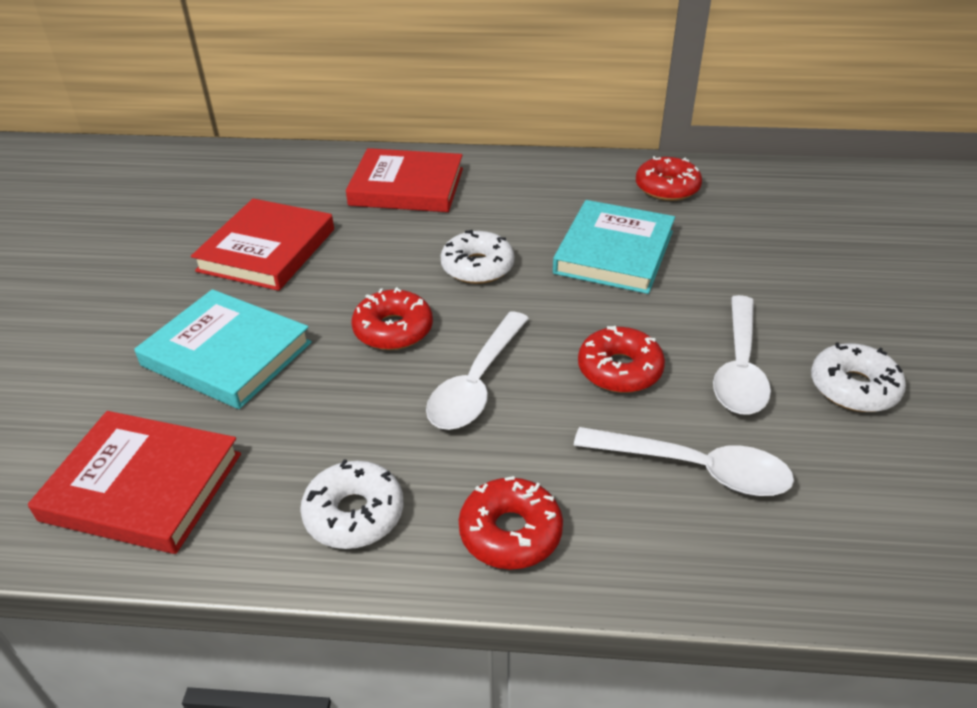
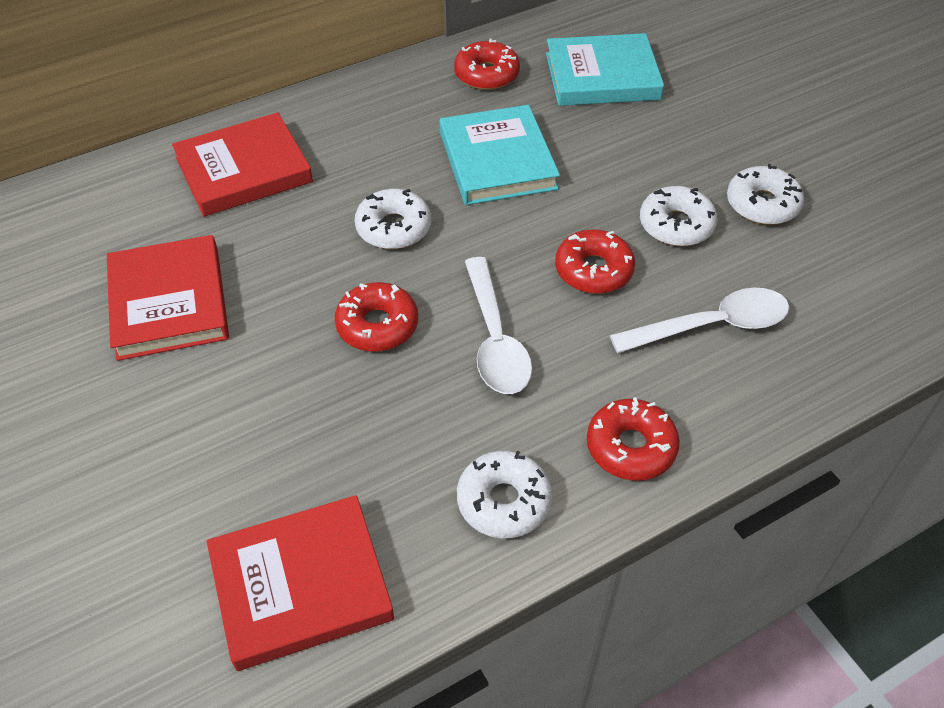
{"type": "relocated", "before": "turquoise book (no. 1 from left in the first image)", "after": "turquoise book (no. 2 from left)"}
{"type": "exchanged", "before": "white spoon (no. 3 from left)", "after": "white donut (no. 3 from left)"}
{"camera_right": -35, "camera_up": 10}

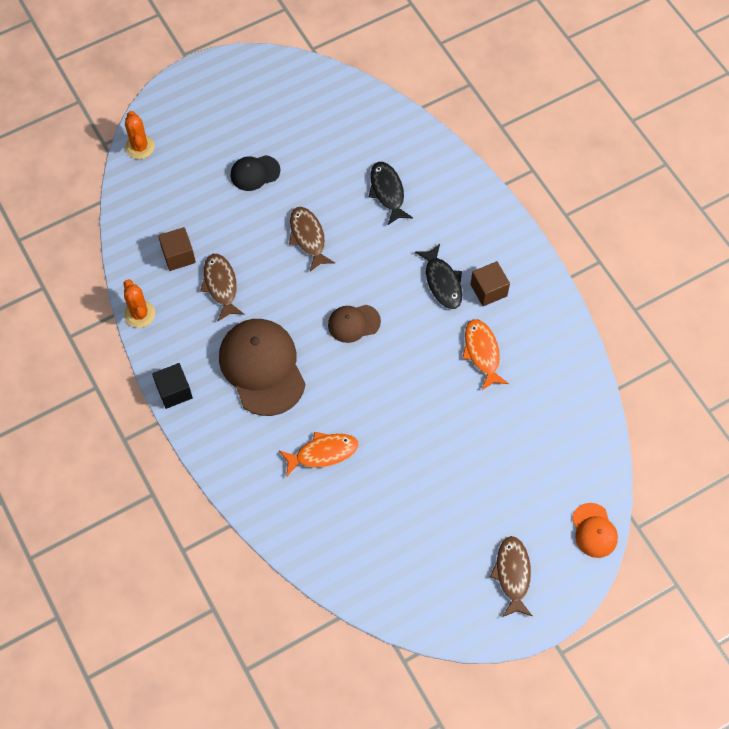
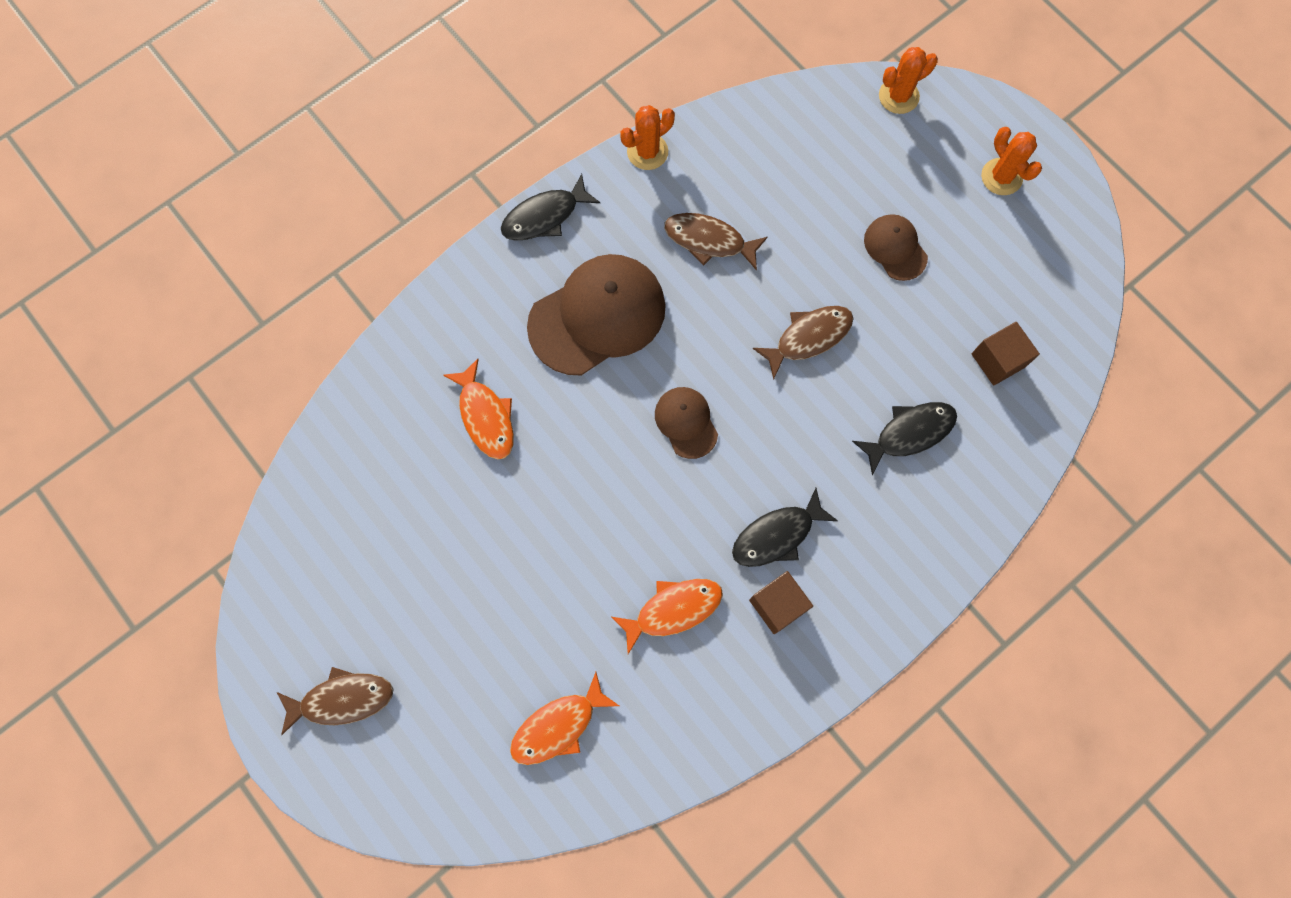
{"type": "exchanged", "before": "black cube", "after": "black fish (no. 1 from left)"}
{"type": "appeared", "after": "orange fish (no. 2 from left)"}
{"type": "spun", "before": "brown fish (no. 1 from left in the first image)", "turn": -135}
{"type": "colour", "before": "black cap", "after": "brown cap (no. 3 from left)"}
{"type": "relocated", "before": "brown cube (no. 1 from left in the first image)", "after": "brown cube (no. 2 from left)"}
{"type": "appeared", "after": "orange cactus (no. 3 from left)"}
{"type": "missing", "before": "orange cap"}
{"camera_right": 80, "camera_up": 10}

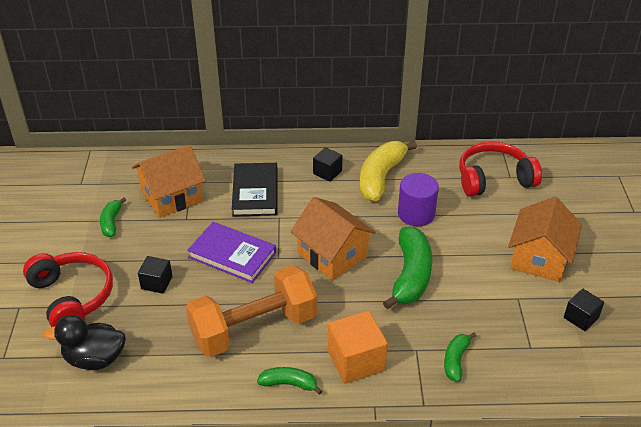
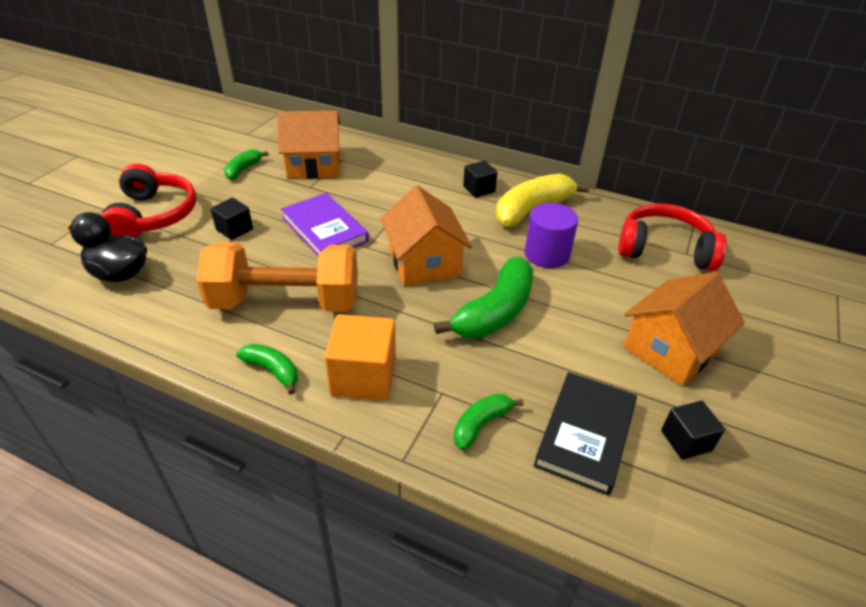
{"type": "relocated", "before": "black book"}
{"camera_right": 25, "camera_up": 0}

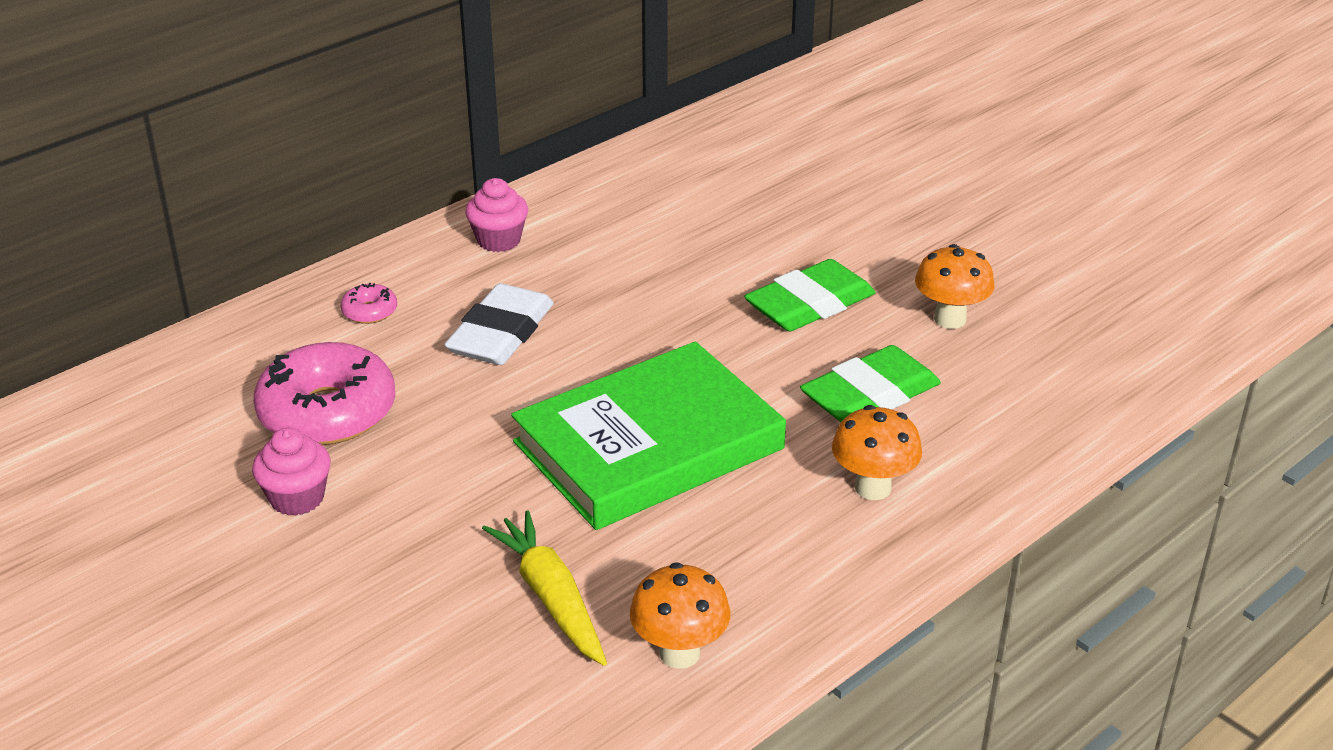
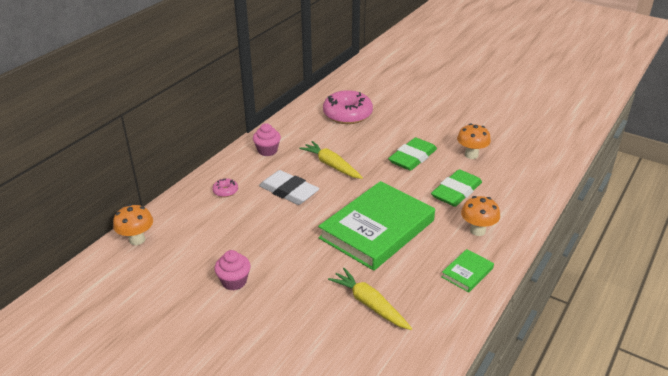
{"type": "relocated", "before": "orange mushroom (no. 1 from left)"}
{"type": "spun", "before": "white eraser", "turn": -60}
{"type": "appeared", "after": "yellow carrot (no. 1 from left)"}
{"type": "relocated", "before": "pink donut (no. 1 from left in the first image)", "after": "pink donut (no. 2 from left)"}
{"type": "appeared", "after": "green book (no. 2 from left)"}
{"camera_right": -15, "camera_up": 0}

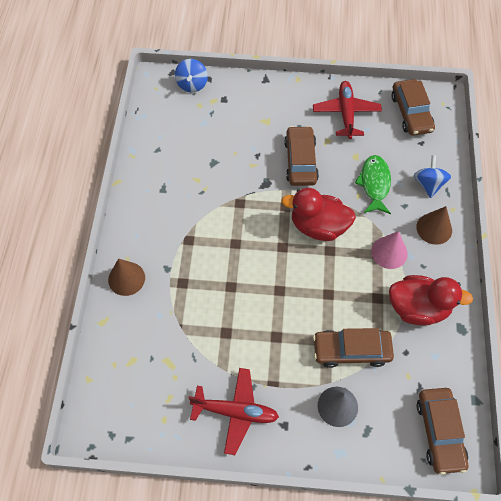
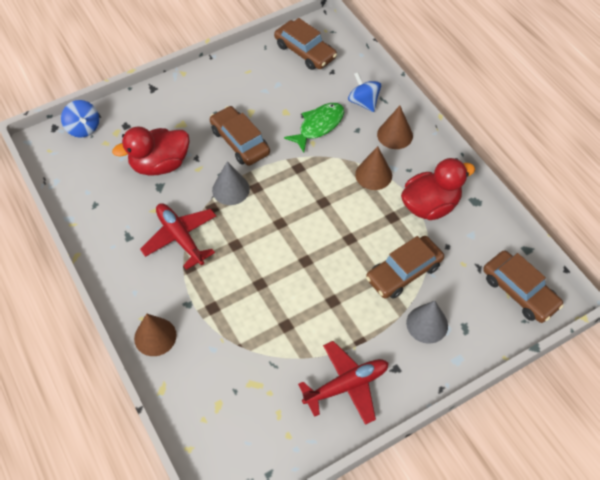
{"type": "relocated", "before": "red duck (no. 1 from left)"}
{"type": "relocated", "before": "red plane (no. 2 from left in the first image)", "after": "red plane (no. 1 from left)"}
{"type": "appeared", "after": "grey cone (no. 1 from left)"}
{"type": "spun", "before": "green fish", "turn": 75}
{"type": "colour", "before": "pink cone", "after": "brown cone (no. 2 from left)"}
{"camera_right": -35, "camera_up": -5}

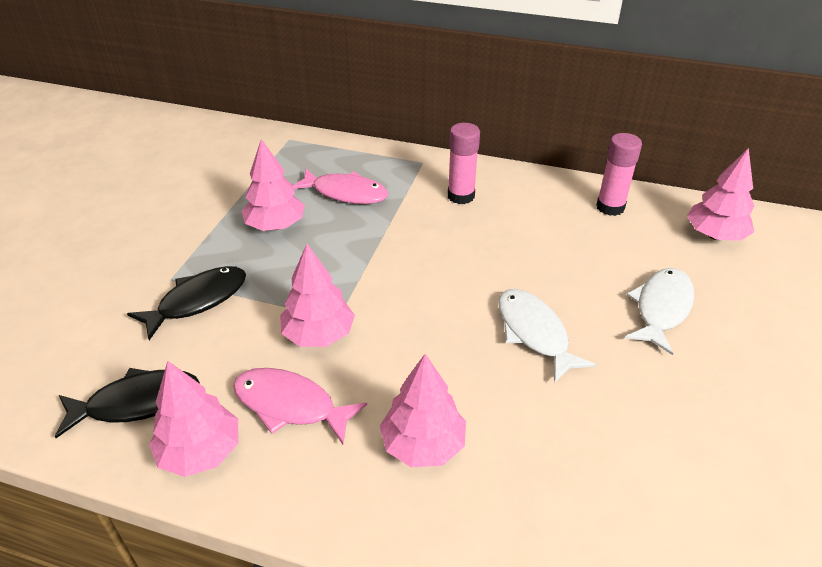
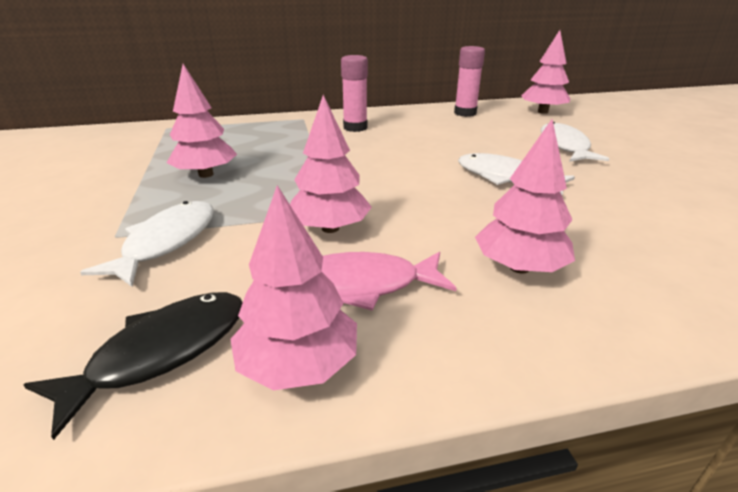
{"type": "colour", "before": "black fish (no. 2 from left)", "after": "white fish (no. 1 from left)"}
{"type": "missing", "before": "pink fish (no. 2 from left)"}
{"camera_right": -30, "camera_up": -10}

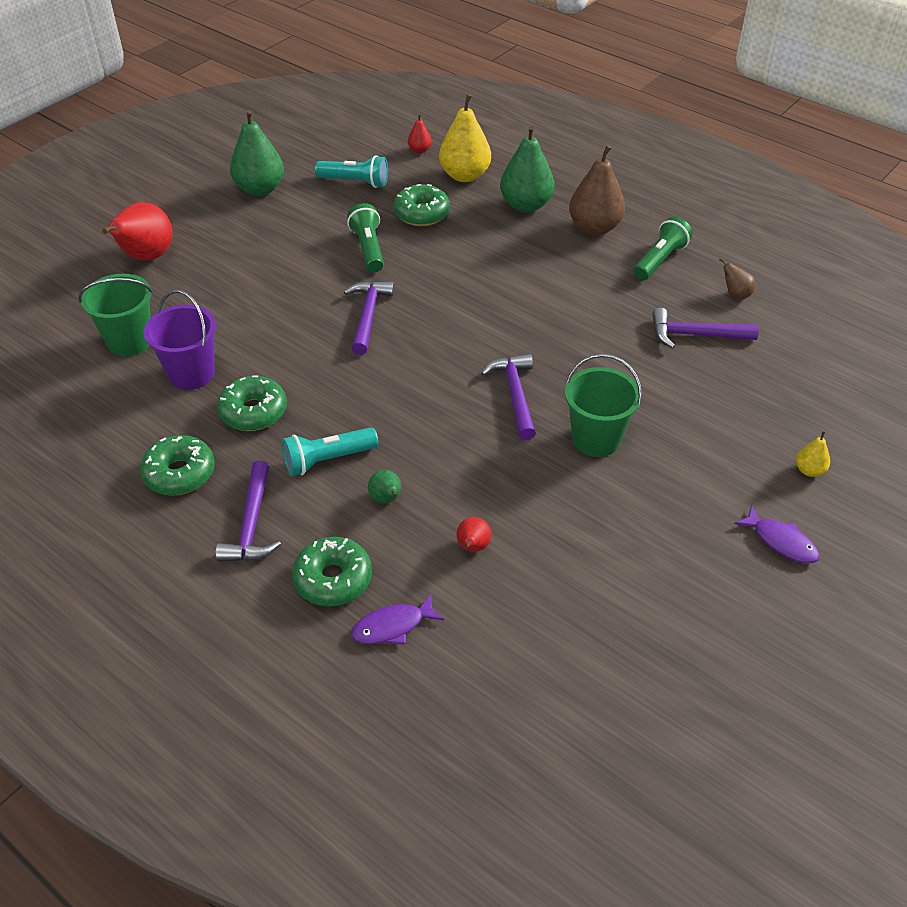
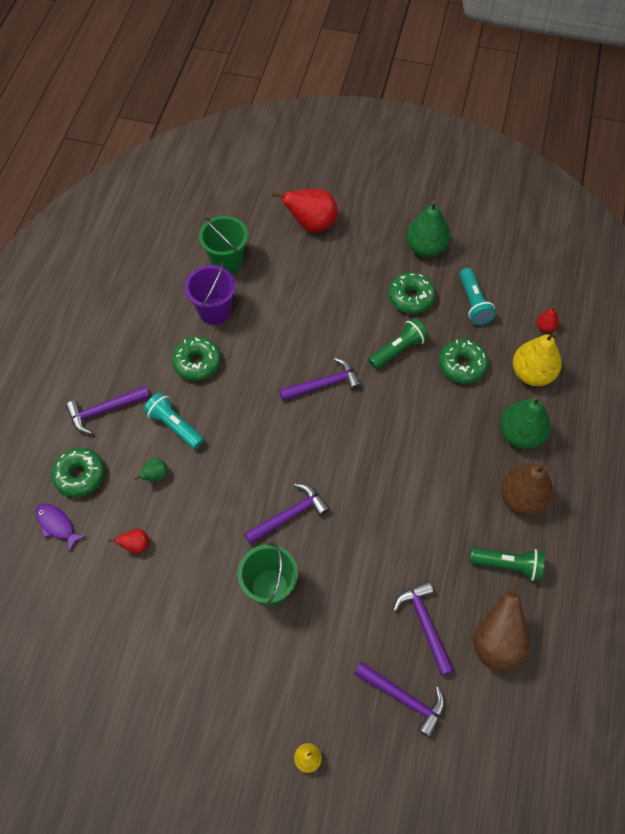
{"type": "appeared", "after": "purple hammer (no. 4 from left)"}
{"type": "relocated", "before": "green donut (no. 1 from left in the first image)", "after": "green donut (no. 3 from left)"}
{"type": "size", "before": "brown pear (no. 2 from left in the first image)", "scale": 2.11}
{"type": "missing", "before": "purple fish (no. 2 from left)"}
{"camera_right": 65, "camera_up": 15}

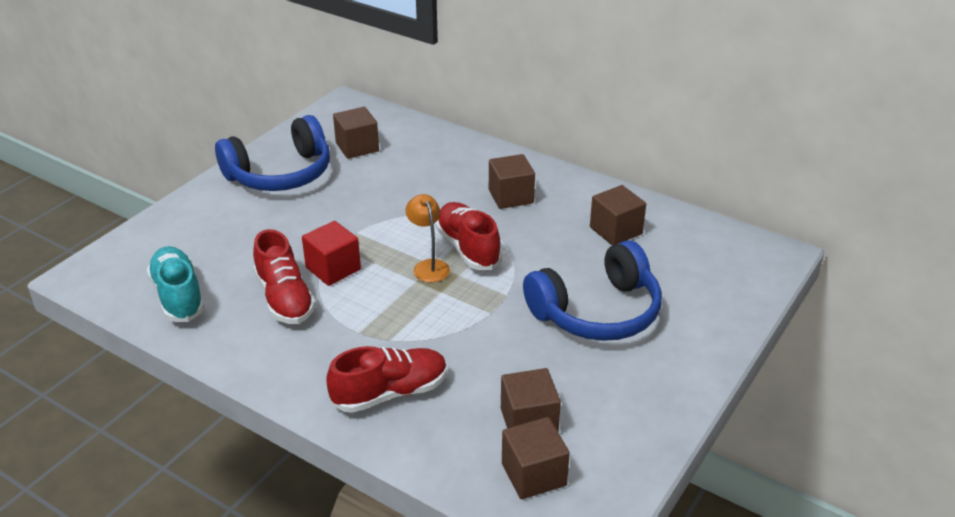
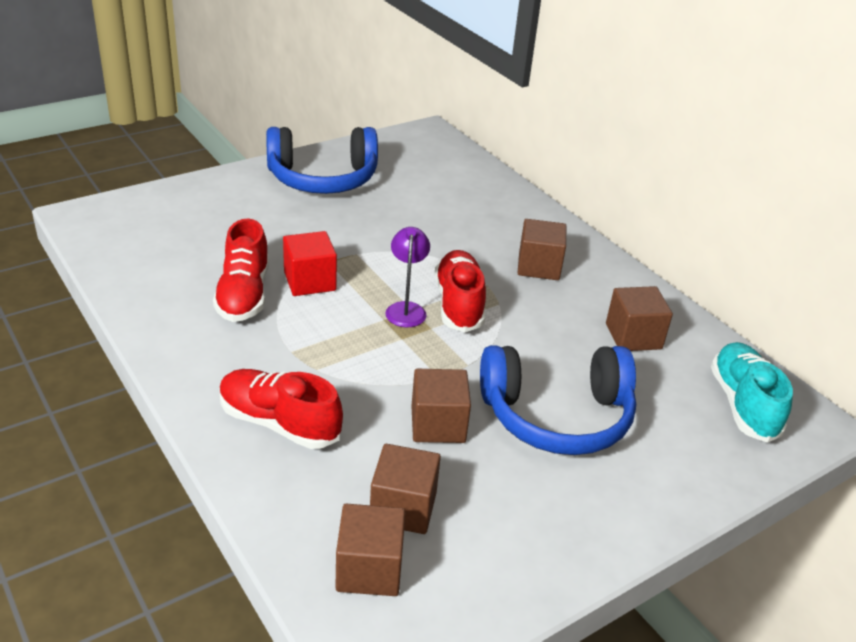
{"type": "spun", "before": "red shoe (no. 2 from left)", "turn": -150}
{"type": "colour", "before": "orange lamp", "after": "purple lamp"}
{"type": "relocated", "before": "brown cube (no. 1 from left in the first image)", "after": "brown cube (no. 3 from left)"}
{"type": "relocated", "before": "turquoise shoe"}
{"camera_right": 20, "camera_up": 0}

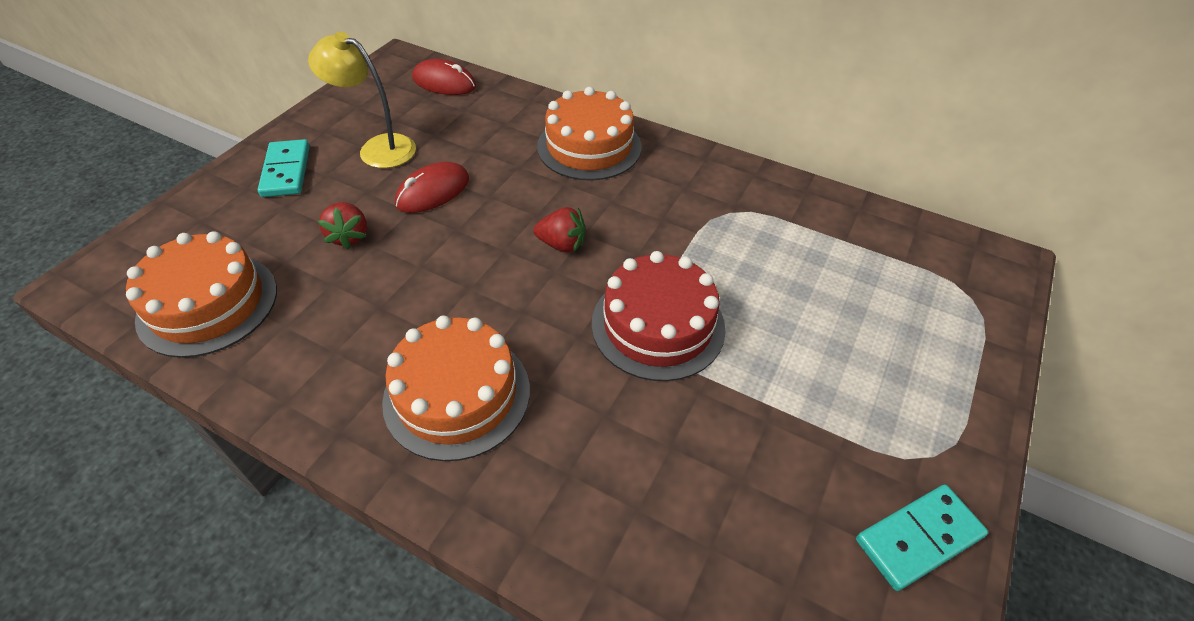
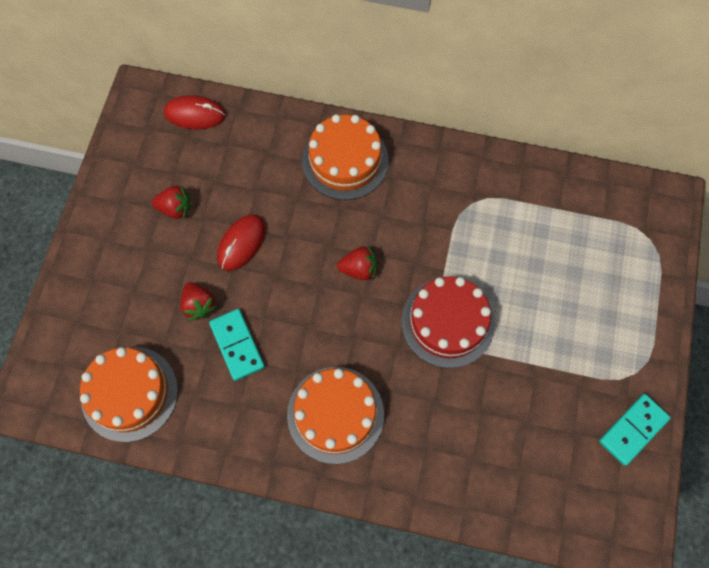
{"type": "exchanged", "before": "yellow lamp", "after": "red strawberry (no. 1 from left)"}
{"type": "relocated", "before": "turquoise domino (no. 1 from left)"}
{"camera_right": -15, "camera_up": 20}

